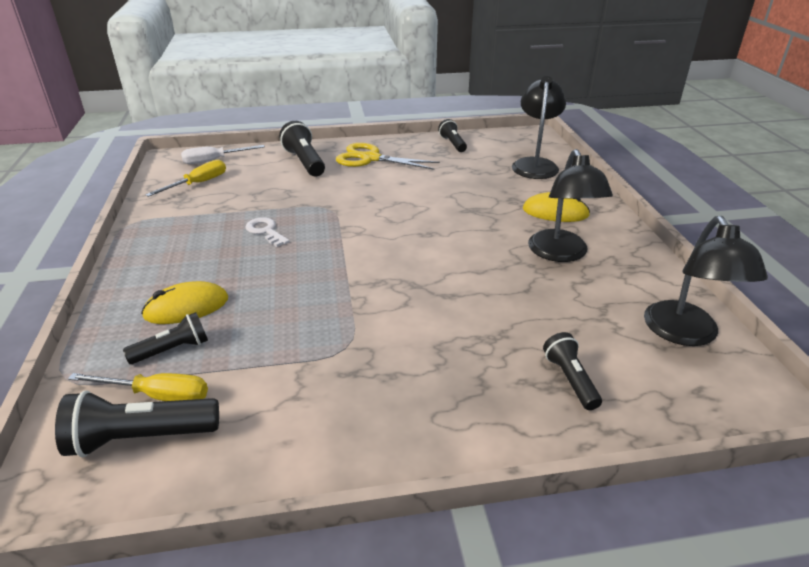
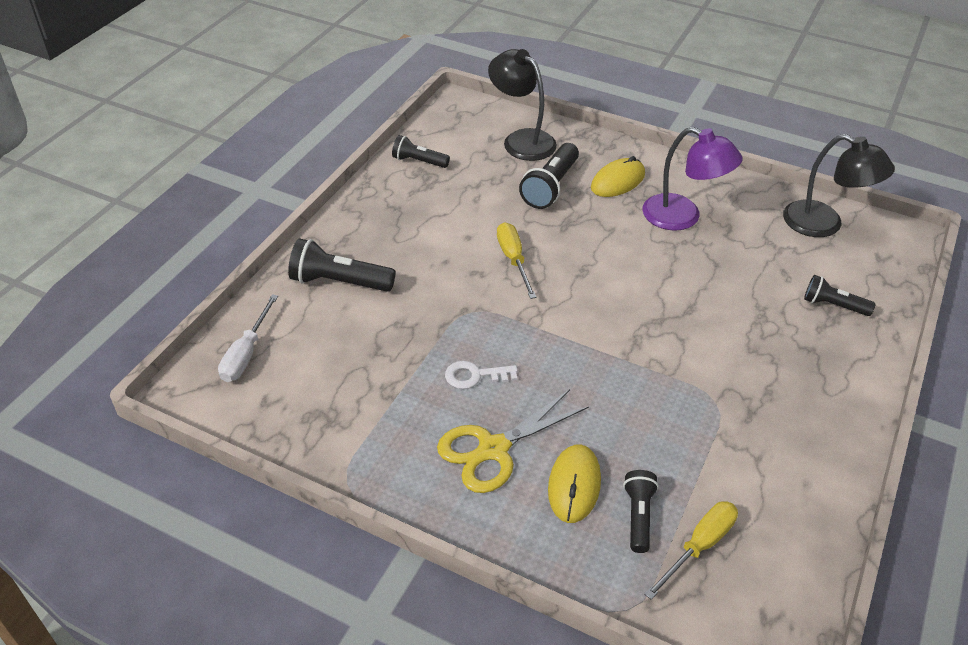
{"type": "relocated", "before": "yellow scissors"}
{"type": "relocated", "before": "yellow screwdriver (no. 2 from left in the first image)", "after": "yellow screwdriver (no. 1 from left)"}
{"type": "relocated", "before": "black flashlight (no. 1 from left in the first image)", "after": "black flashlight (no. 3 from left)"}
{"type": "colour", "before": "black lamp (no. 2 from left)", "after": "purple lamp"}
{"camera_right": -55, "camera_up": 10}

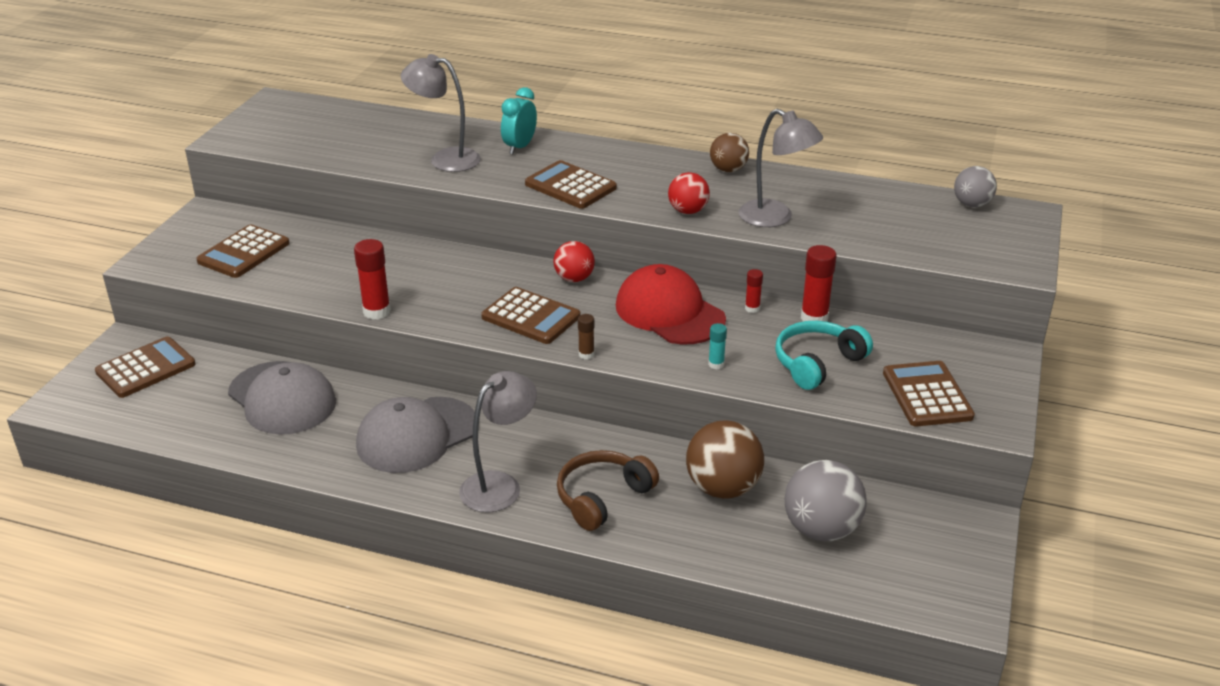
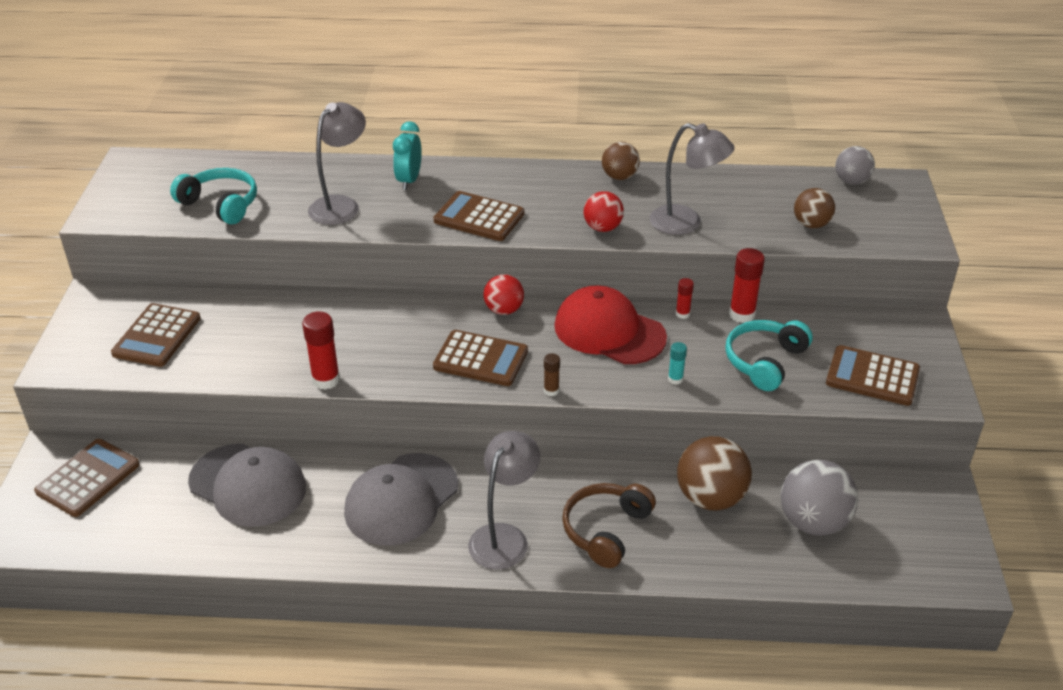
{"type": "appeared", "after": "turquoise headphones (no. 1 from left)"}
{"type": "spun", "before": "grey lamp (no. 1 from left)", "turn": 120}
{"type": "appeared", "after": "brown ball (no. 3 from left)"}
{"type": "spun", "before": "brown calculator (no. 5 from left)", "turn": -45}
{"camera_right": -15, "camera_up": 5}

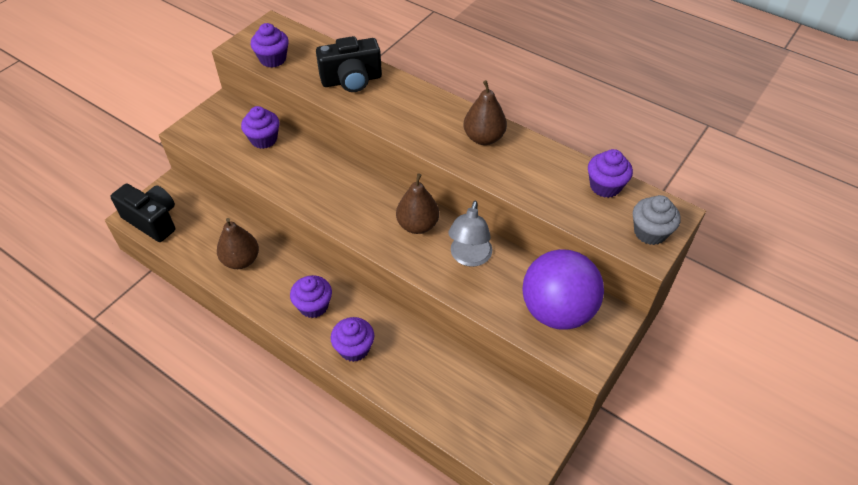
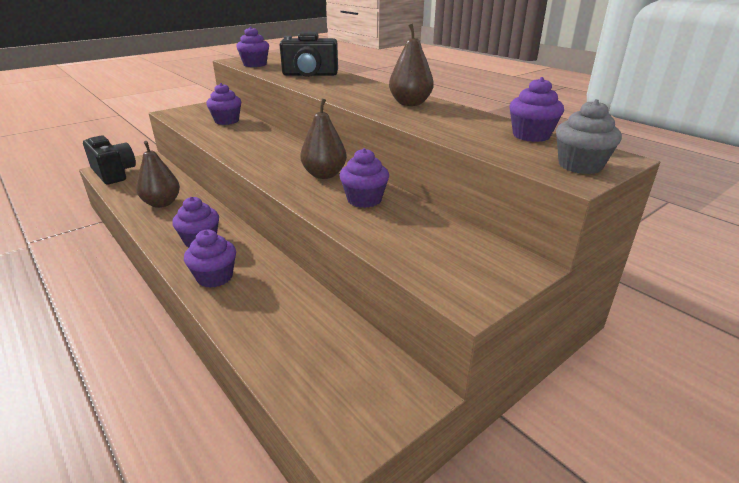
{"type": "exchanged", "before": "grey lamp", "after": "purple cupcake (no. 5 from left)"}
{"type": "missing", "before": "purple ball"}
{"camera_right": 15, "camera_up": -20}

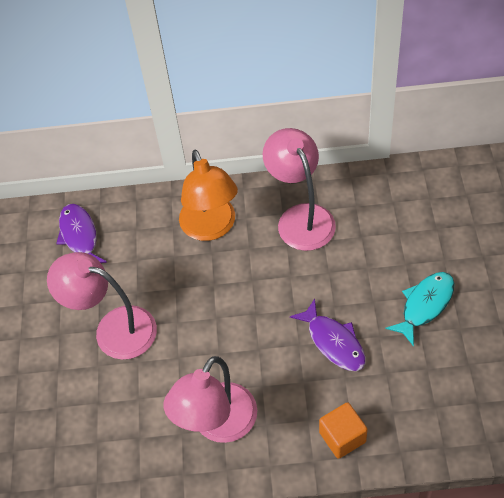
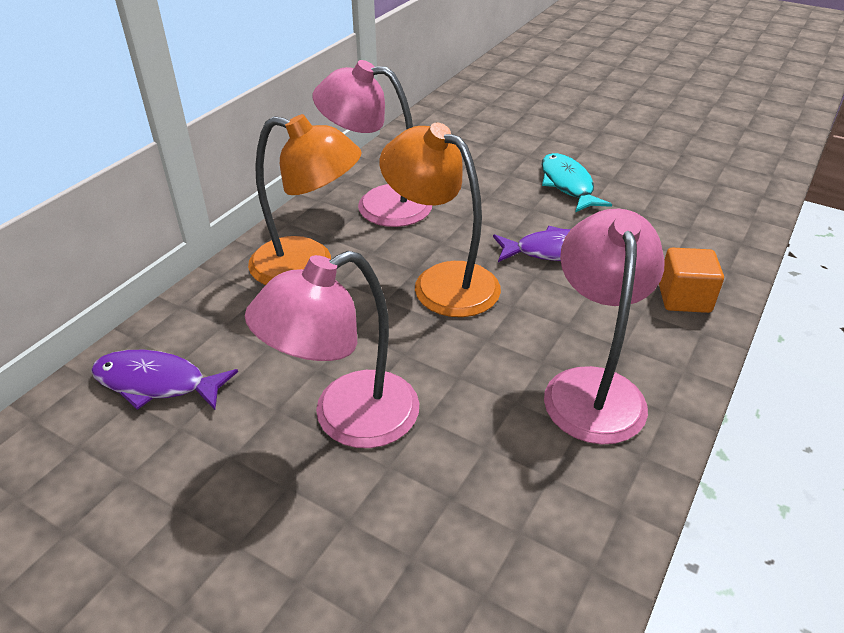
{"type": "appeared", "after": "orange lamp (no. 2 from left)"}
{"type": "spun", "before": "pink lamp (no. 2 from left in the first image)", "turn": -150}
{"camera_right": -60, "camera_up": -15}

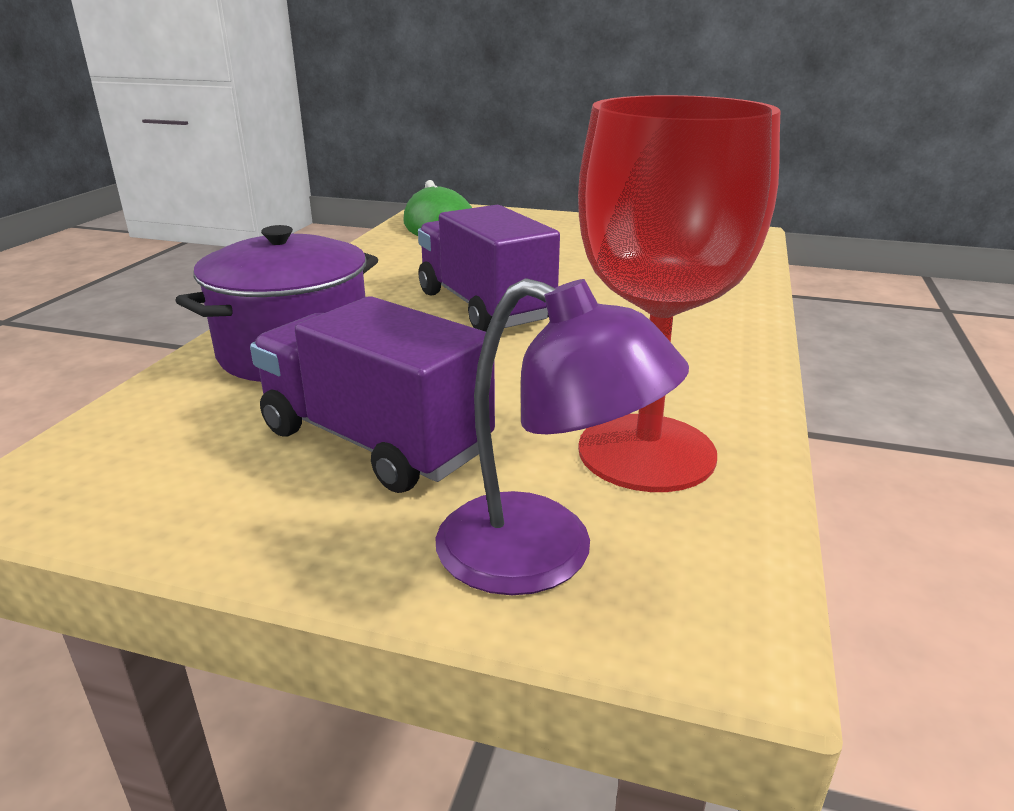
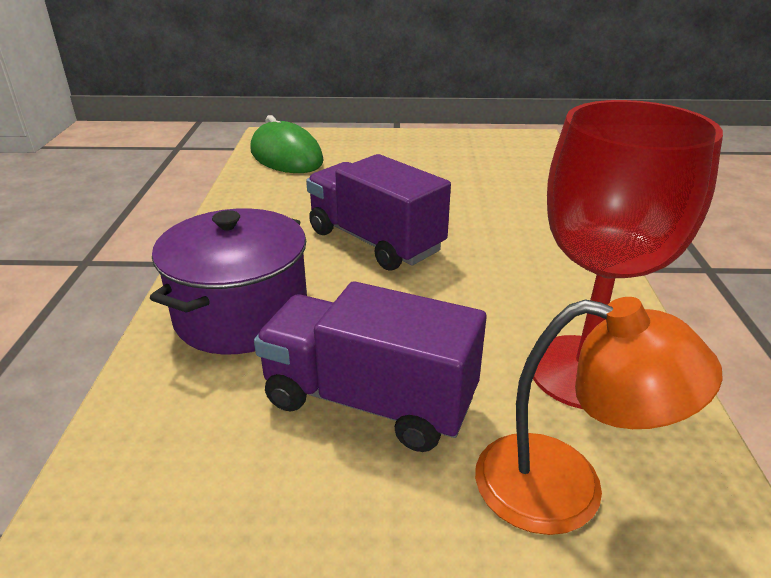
{"type": "colour", "before": "purple lamp", "after": "orange lamp"}
{"camera_right": -15, "camera_up": 5}

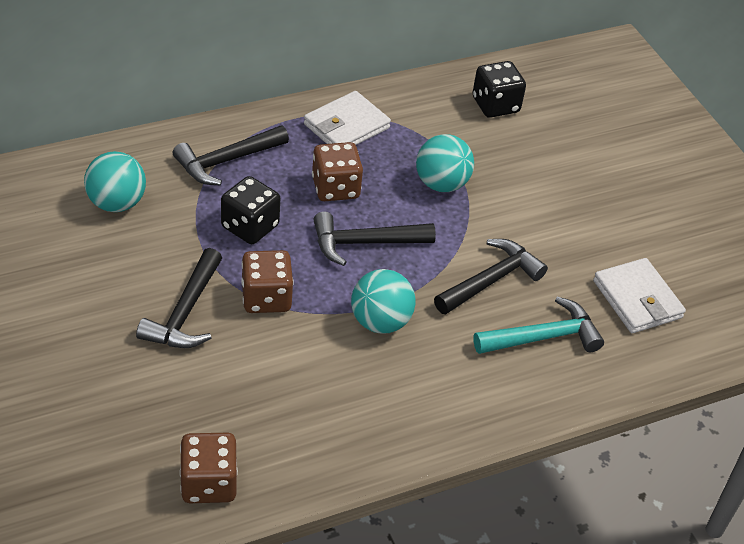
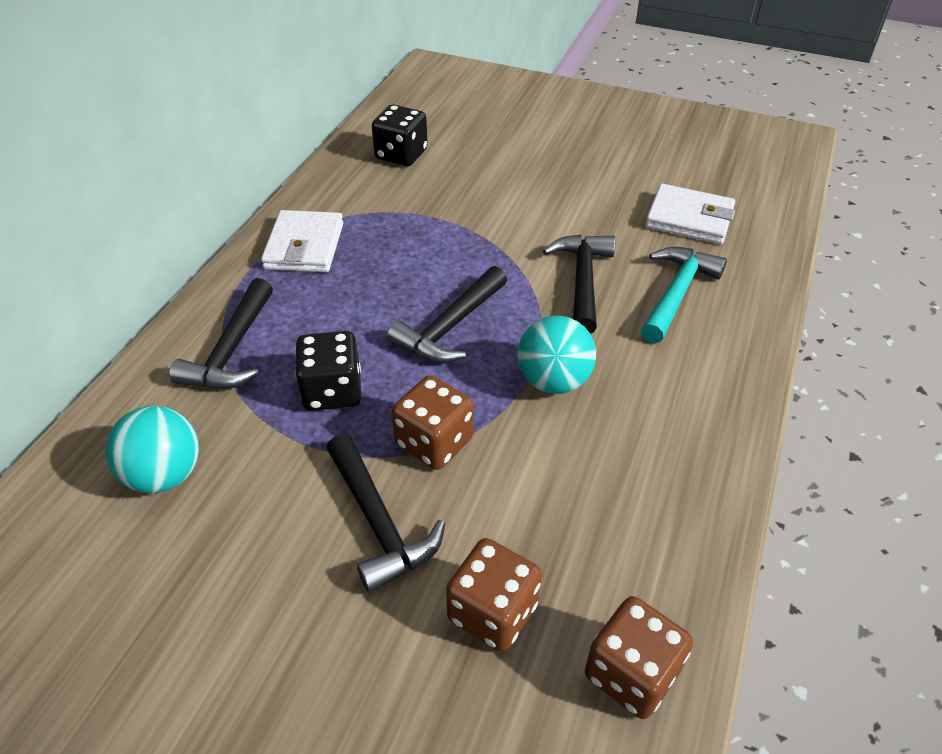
{"type": "relocated", "before": "brown dice (no. 3 from left in the first image)", "after": "brown dice (no. 2 from left)"}
{"type": "missing", "before": "turquoise ball (no. 3 from left)"}
{"camera_right": -40, "camera_up": 0}

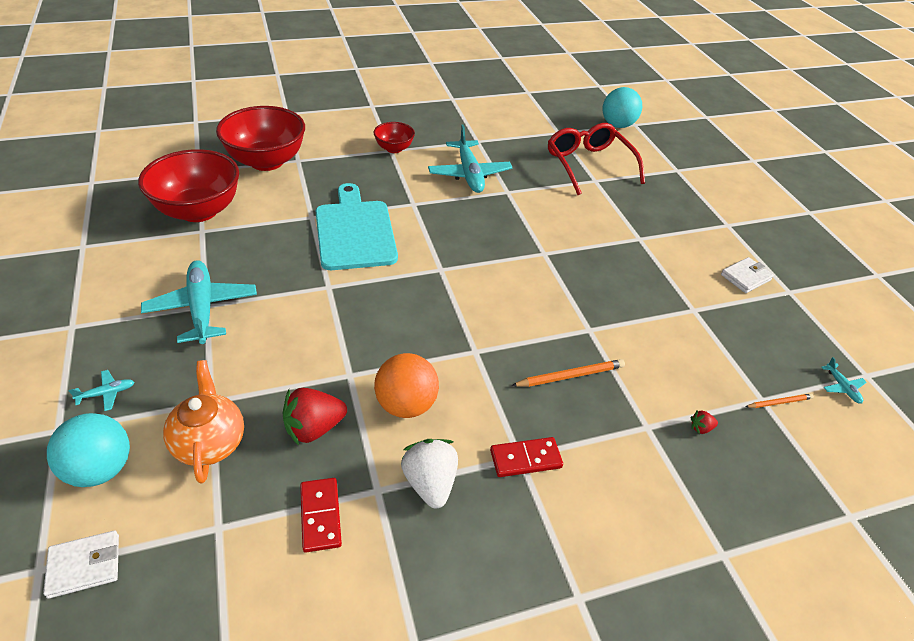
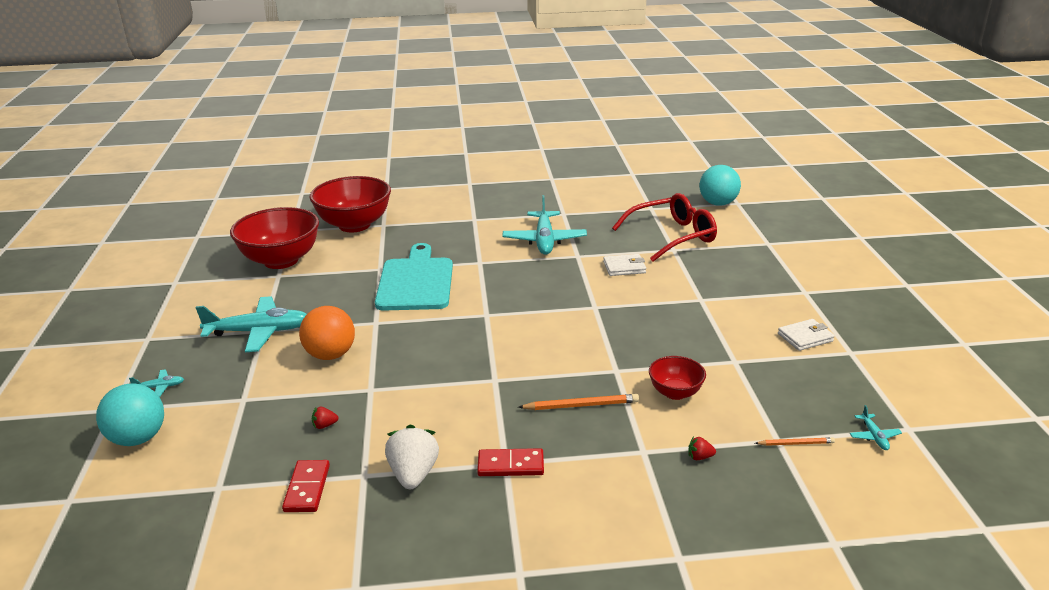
{"type": "spun", "before": "turquoise plane (no. 2 from left)", "turn": 90}
{"type": "relocated", "before": "orange ball"}
{"type": "size", "before": "red strawberry (no. 1 from left)", "scale": 0.45}
{"type": "relocated", "before": "white wallet (no. 1 from left)"}
{"type": "spun", "before": "red glasses", "turn": 75}
{"type": "relocated", "before": "red bowl (no. 3 from left)"}
{"type": "missing", "before": "orange teapot"}
{"camera_right": 15, "camera_up": -15}

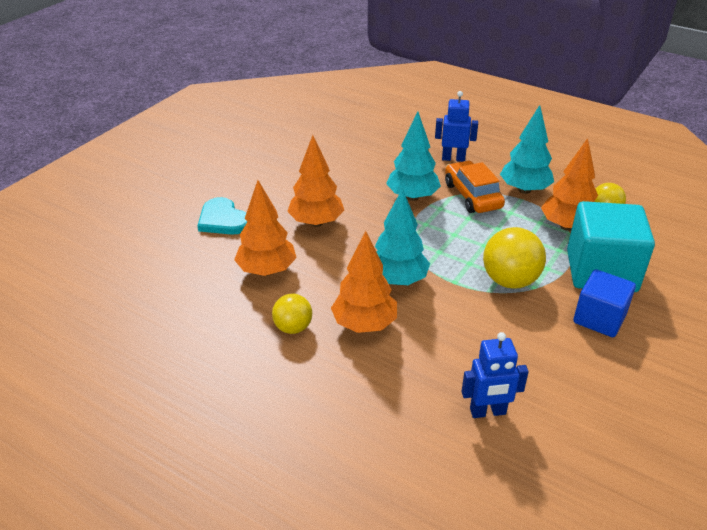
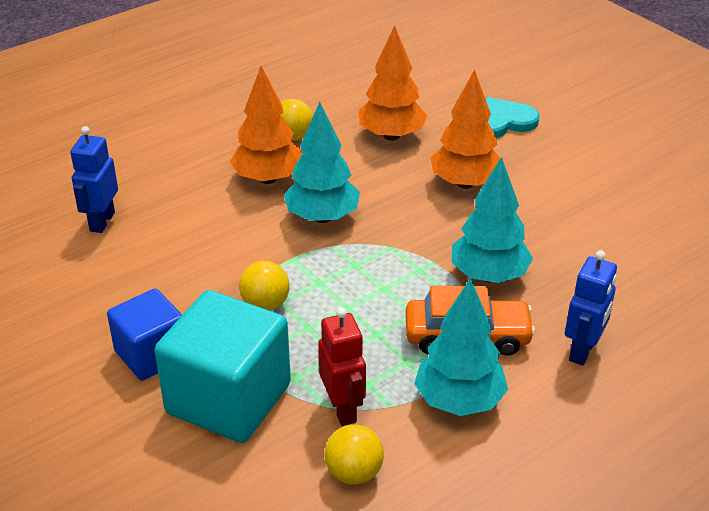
{"type": "size", "before": "yellow ball (no. 2 from left in the first image)", "scale": 0.62}
{"type": "exchanged", "before": "orange tree (no. 4 from left)", "after": "red robot"}
{"camera_right": 110, "camera_up": 0}

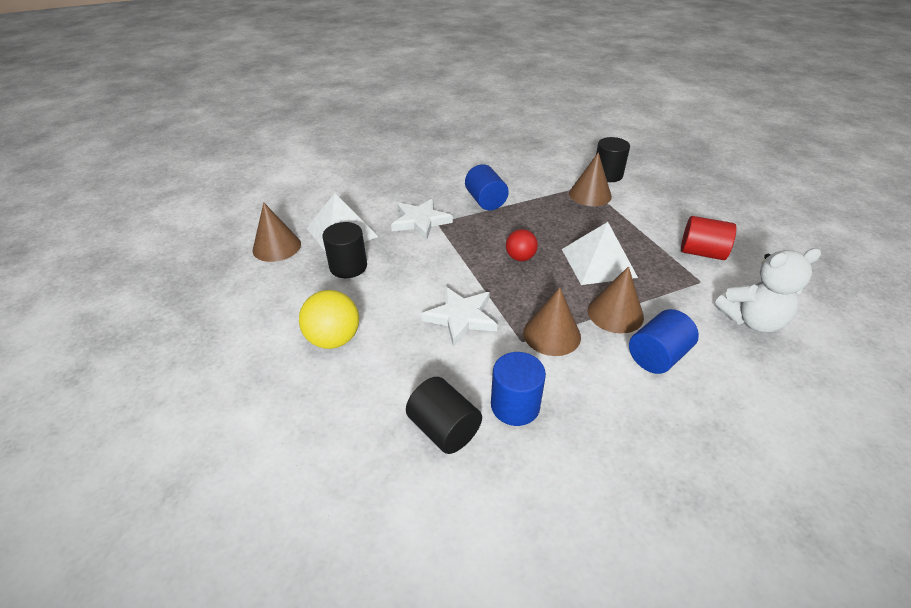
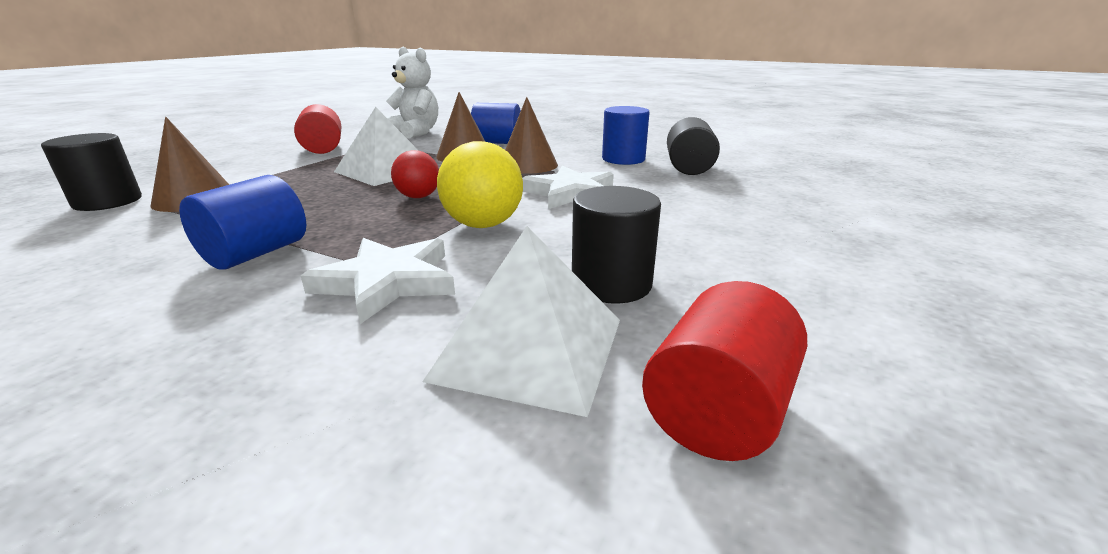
{"type": "relocated", "before": "yellow ball"}
{"type": "exchanged", "before": "brown cone (no. 1 from left)", "after": "red cylinder (no. 2 from left)"}
{"camera_right": -130, "camera_up": -15}

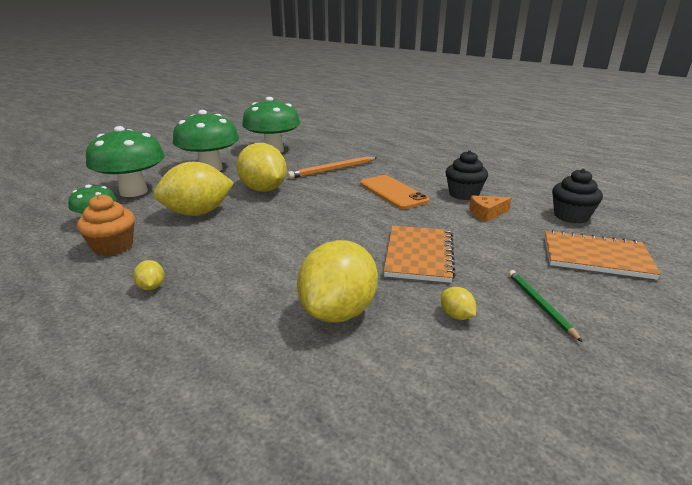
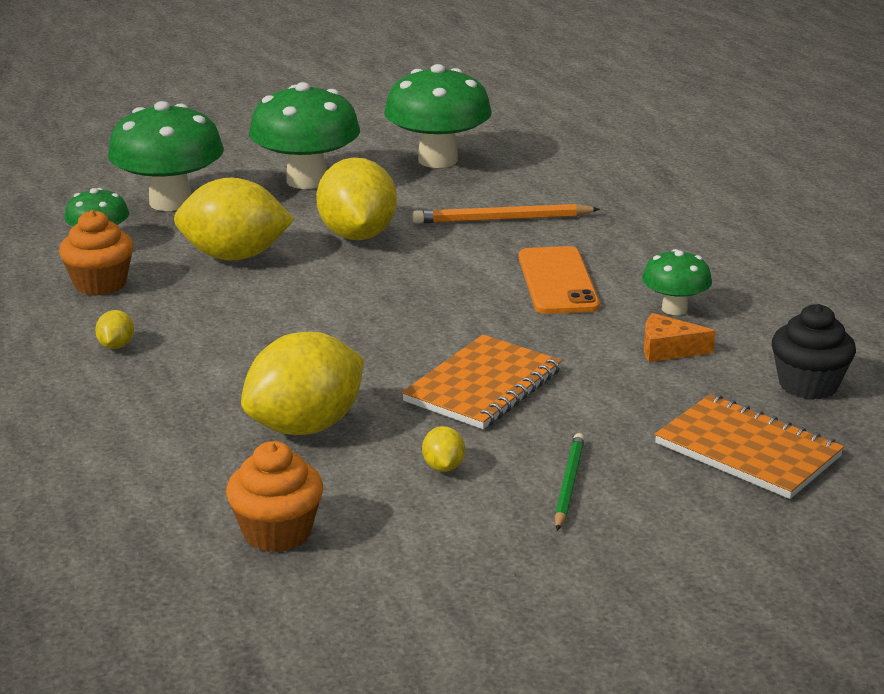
{"type": "appeared", "after": "orange cupcake (no. 2 from left)"}
{"type": "exchanged", "before": "black cupcake (no. 1 from left)", "after": "green mushroom (no. 5 from left)"}
{"camera_right": 25, "camera_up": 0}

